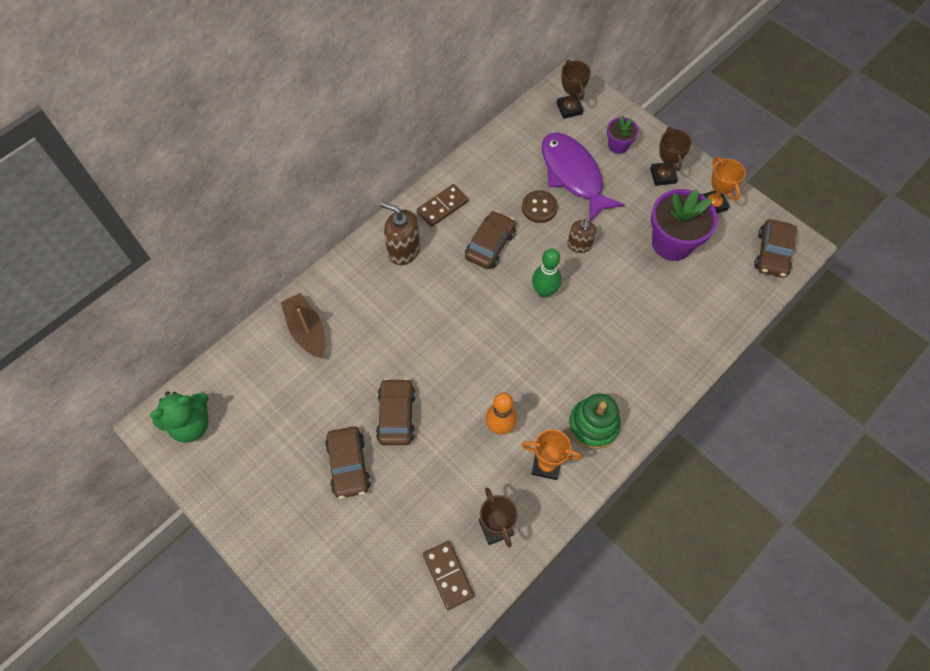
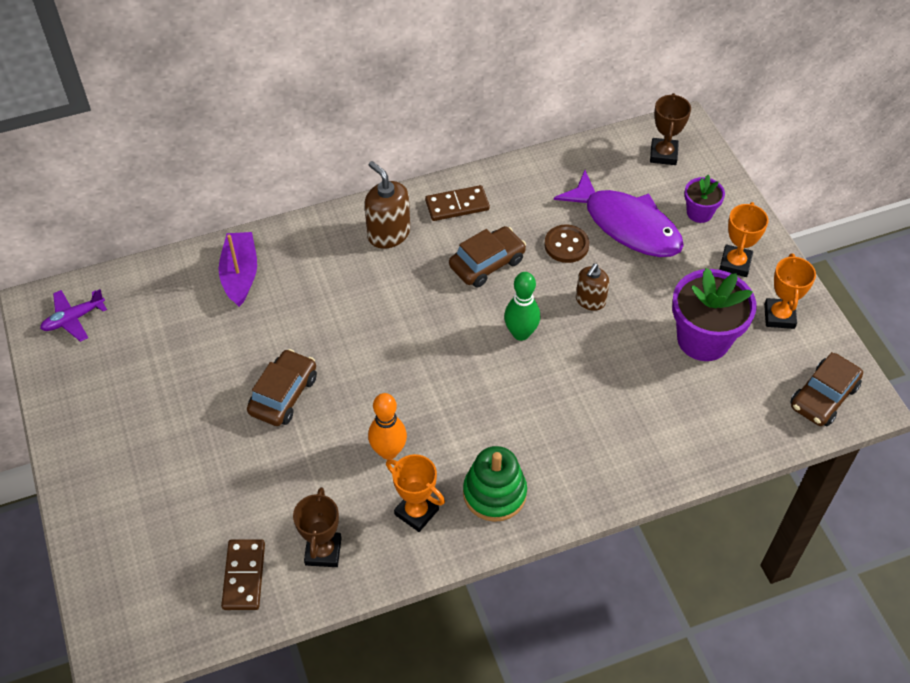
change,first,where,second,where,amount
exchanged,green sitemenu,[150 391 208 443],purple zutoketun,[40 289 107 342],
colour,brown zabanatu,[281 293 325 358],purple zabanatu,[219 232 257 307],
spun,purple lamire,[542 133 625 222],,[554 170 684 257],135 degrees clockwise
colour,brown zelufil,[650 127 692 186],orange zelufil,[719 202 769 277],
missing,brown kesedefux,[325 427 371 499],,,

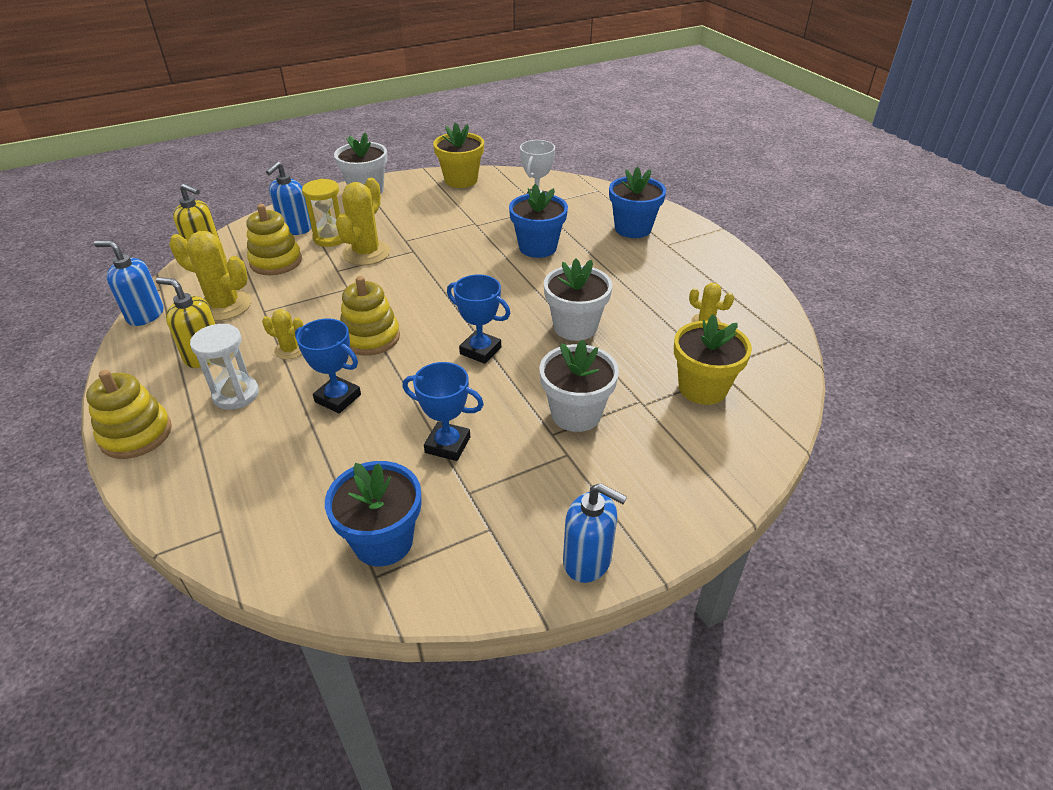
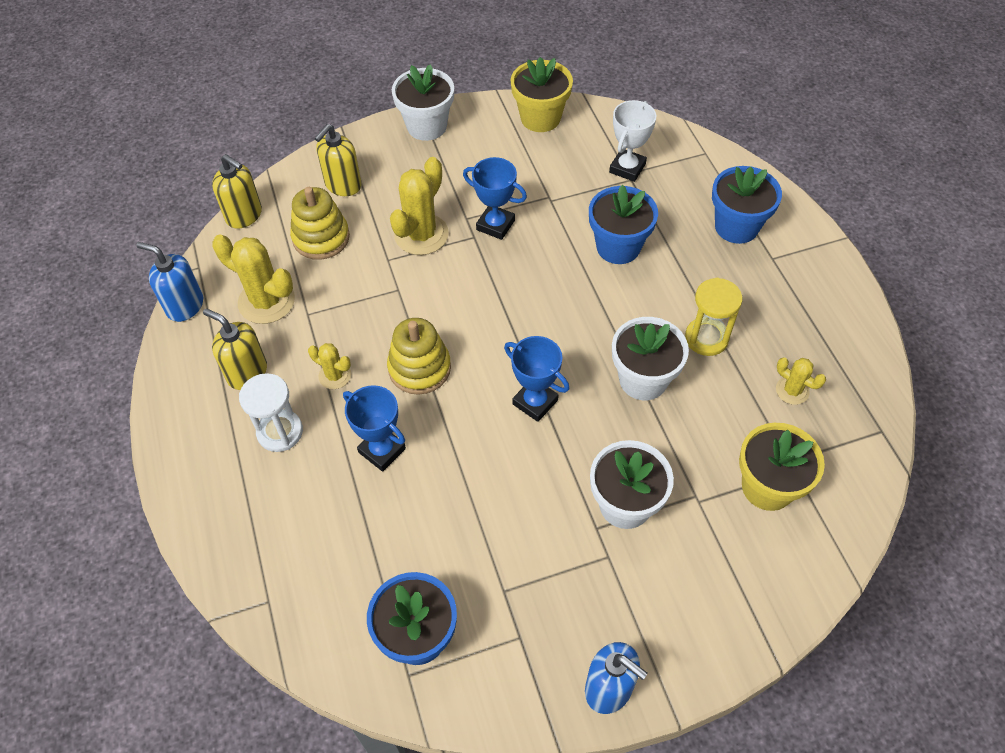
change,first,where,second,where,amount
colour,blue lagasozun,[266 162 311 235],yellow lagasozun,[314 124 362 196],
relocated,blue zelufil,[402 362 484 461],,[463 157 527 240],
relocated,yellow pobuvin,[302 179 343 247],,[685 278 742 356],
missing,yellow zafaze,[86 370 172 459],,,

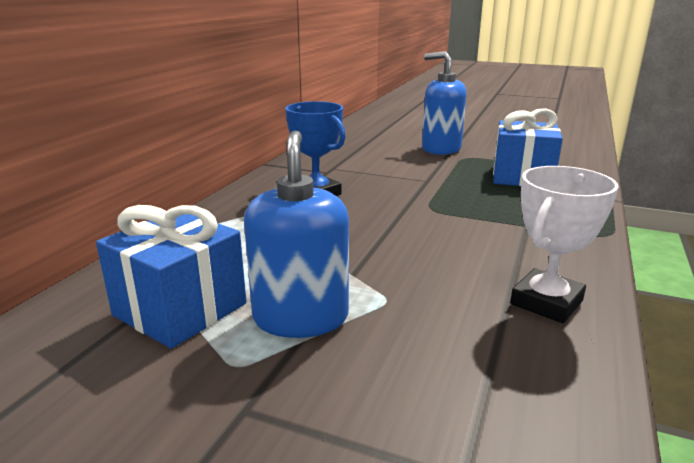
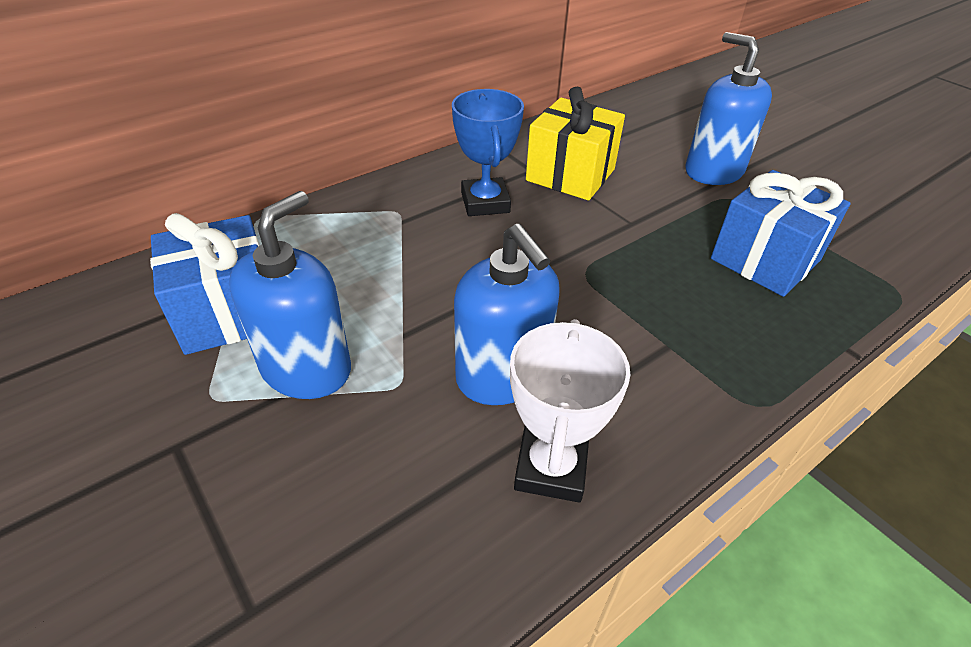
change,first,where,second,where,amount
appeared,,,blue lagasozun,[454 224 560 405],
spun,white zelufil,[510 166 618 323],,[510 319 631 502],60 degrees counterclockwise
appeared,,,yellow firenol,[526 86 625 200],

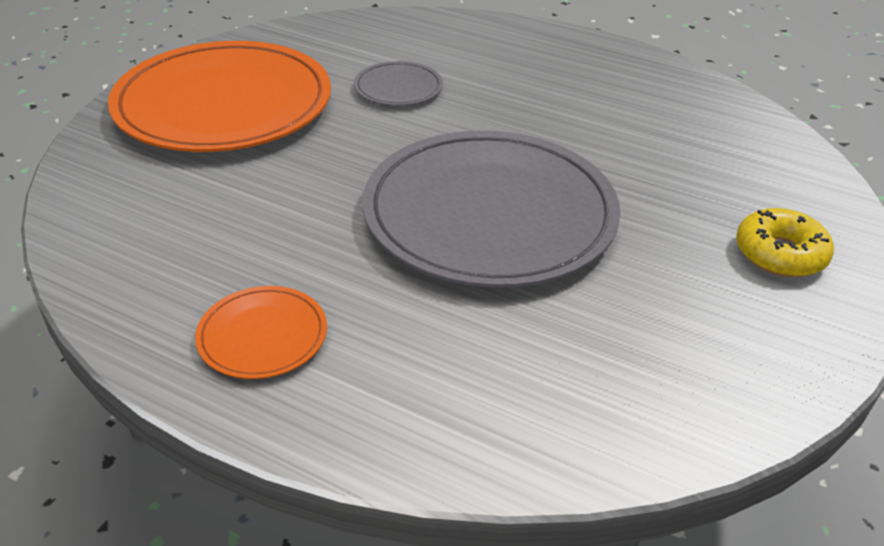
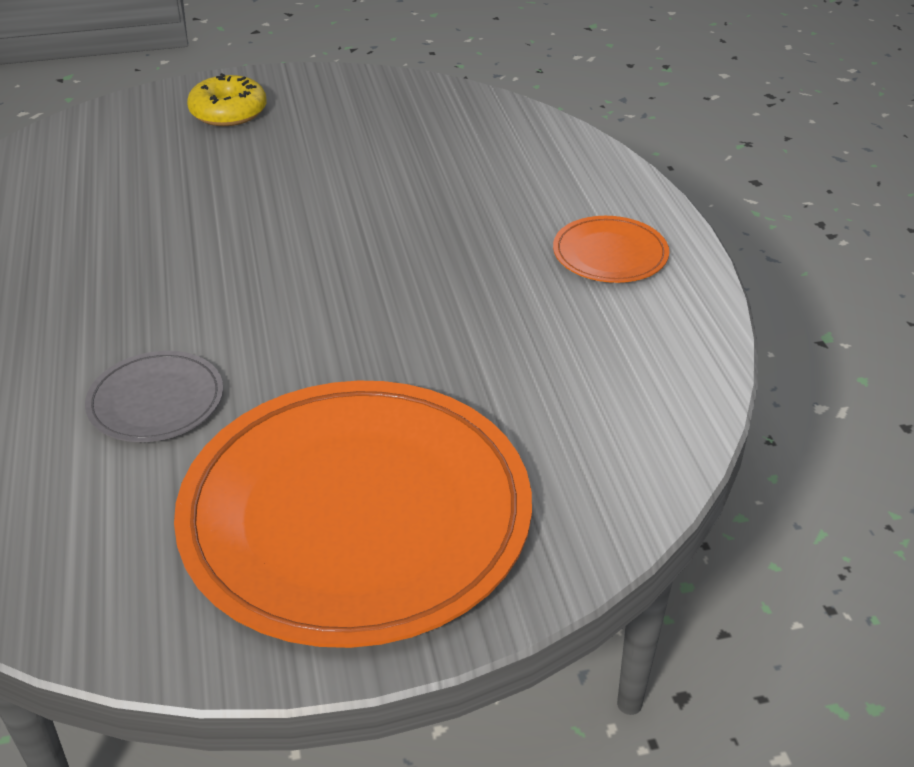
change,first,where,second,where,amount
missing,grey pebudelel,[363 131 620 287],,,

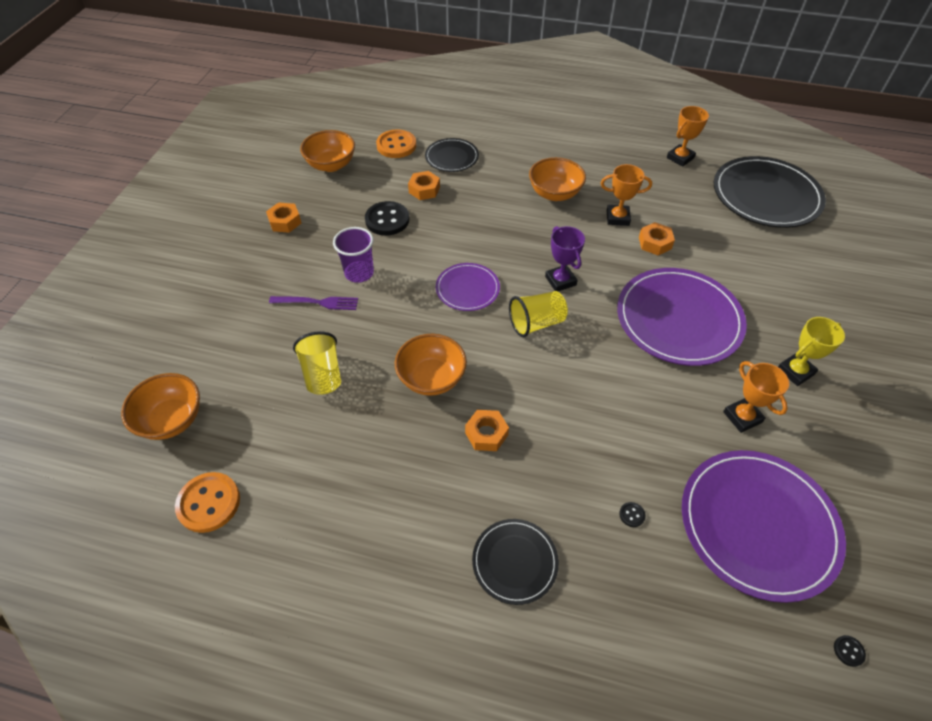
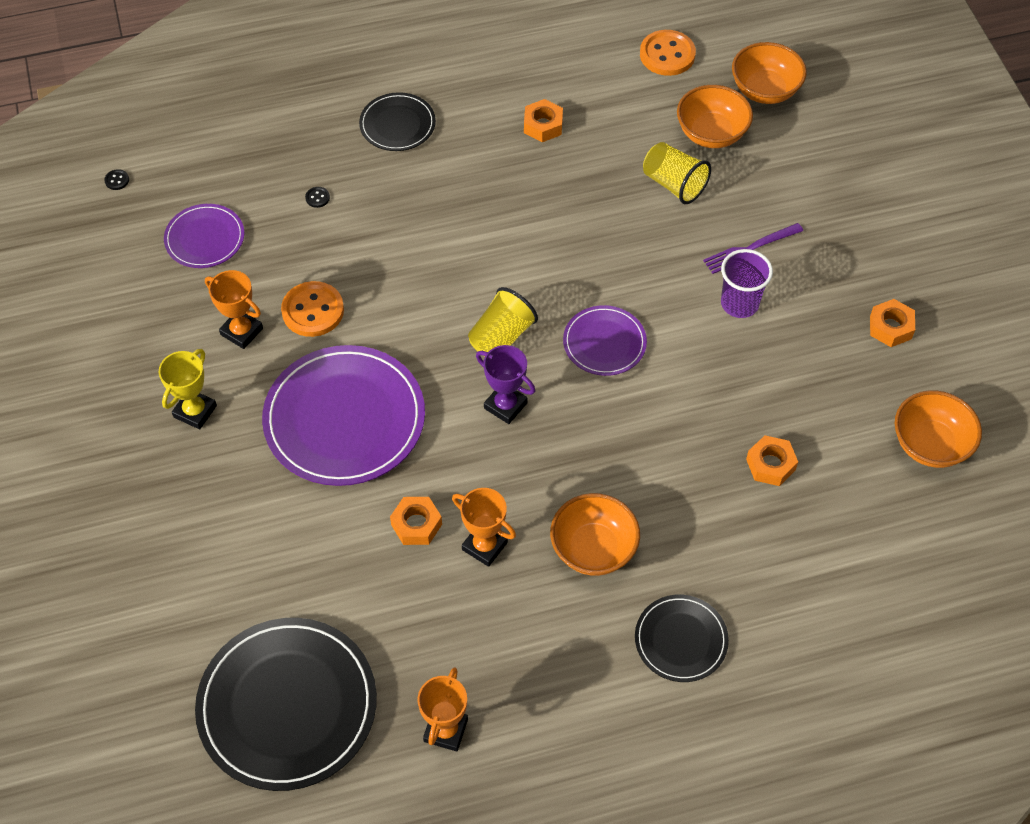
change,first,where,second,where,amount
size,purple pebudelel,[682 450 846 603],,[164 204 244 268],x0.53
relocated,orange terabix,[376 129 416 158],,[281 281 344 337],
spun,orange zelufil,[601 164 652 226],,[452 488 516 567],60 degrees clockwise
relocated,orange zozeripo,[465 410 509 451],,[524 99 563 142],
relocated,black pebudelel,[425 138 479 172],,[635 595 729 682],
relocated,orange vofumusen,[395 334 467 396],,[677 85 753 148],
missing,black terabix,[365 201 409 236],,,

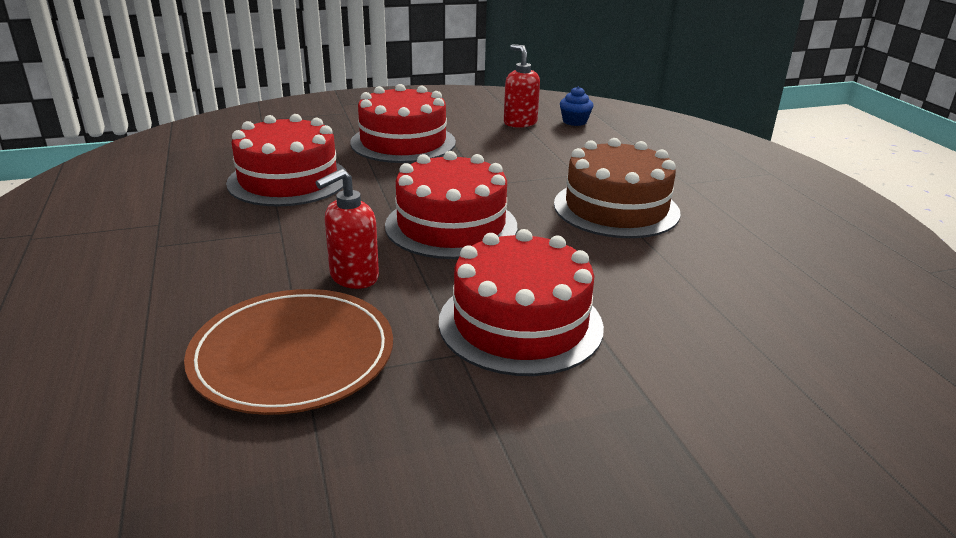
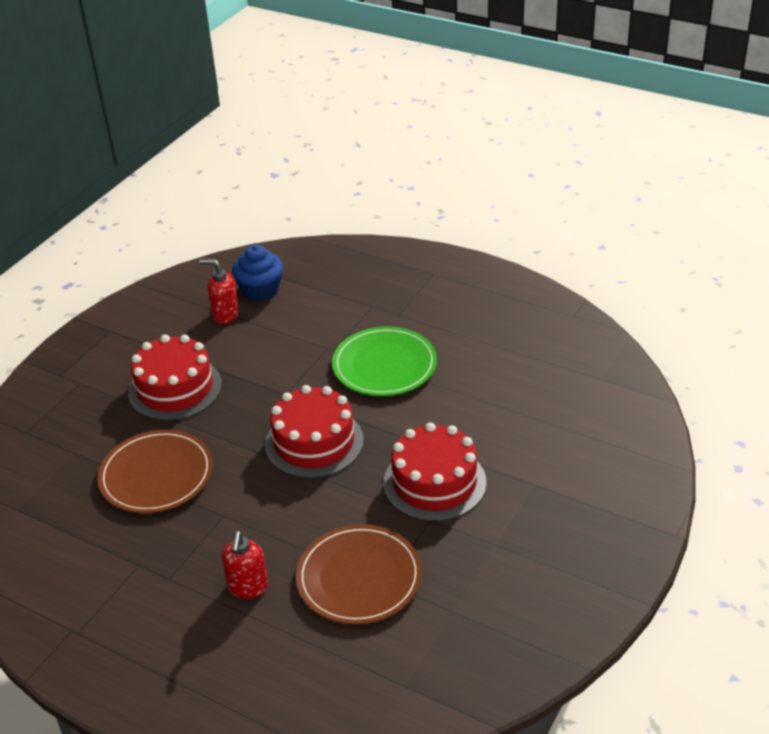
change,first,where,second,where,amount
exchanged,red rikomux,[226 114 347 207],brown pebudelel,[98 430 213 513],
relocated,red lagasozun,[315 169 379 289],,[222 531 268 599],
size,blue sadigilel,[560 86 593 126],,[232 244 283 301],x1.71
exchanged,brown rikomux,[554 138 681 238],green pebudelel,[332 327 437 396],

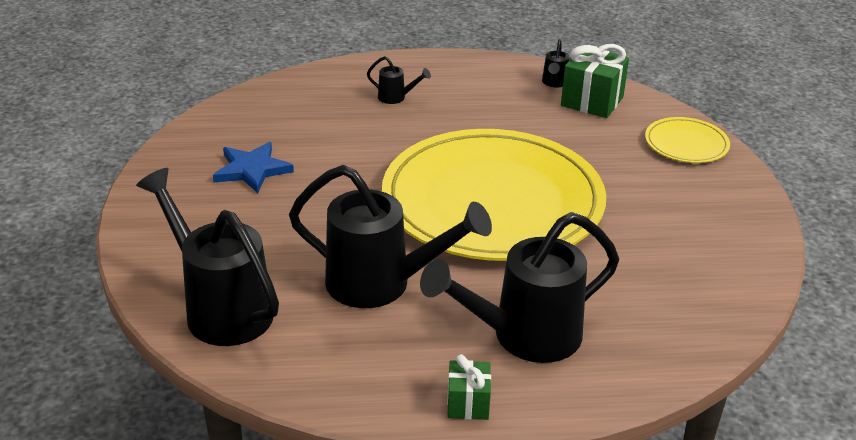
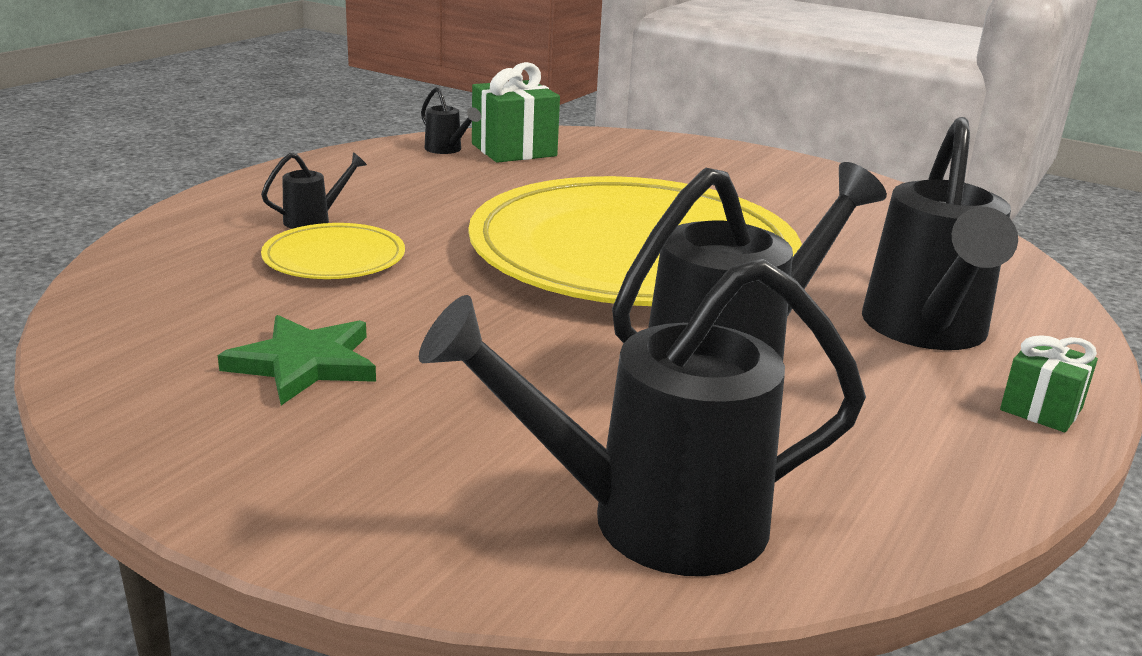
change,first,where,second,where,amount
colour,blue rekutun,[213 142 294 193],green rekutun,[218 315 376 405],
relocated,yellow pebudelel,[645 117 730 163],,[261 223 405 279],

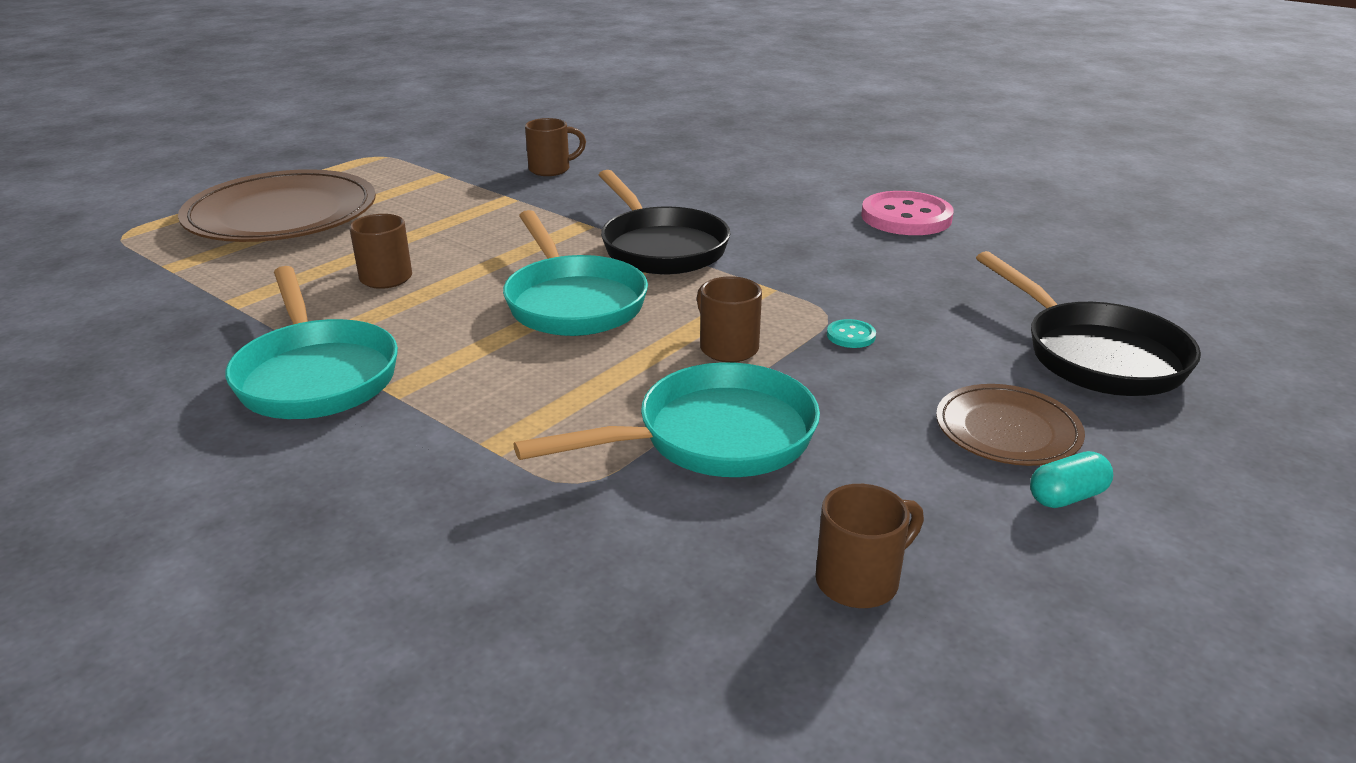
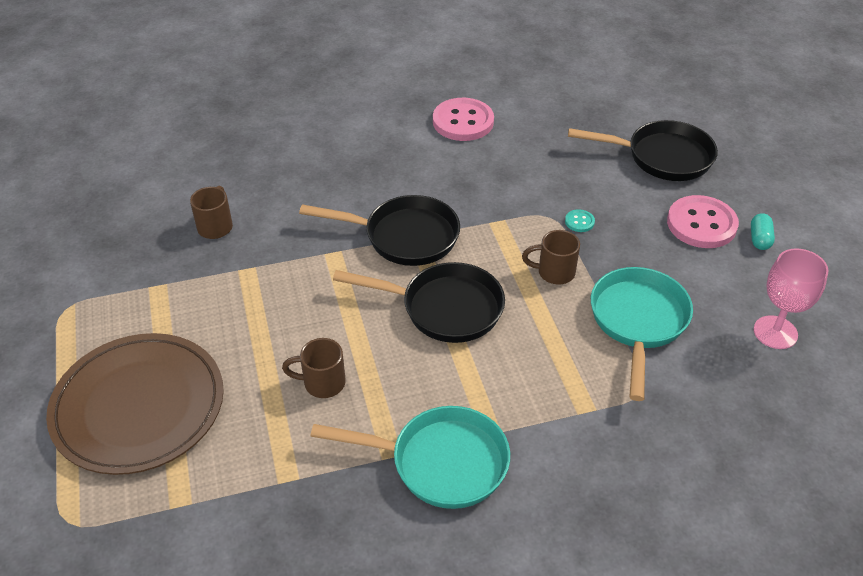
change,first,where,second,where,amount
colour,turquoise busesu,[503 210 648 336],black busesu,[333 262 505 343],
exchanged,brown pebudelel,[936 384 1085 466],pink terabix,[667 195 739 248],
exchanged,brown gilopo,[815 484 924 608],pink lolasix,[754 248 829 349],

